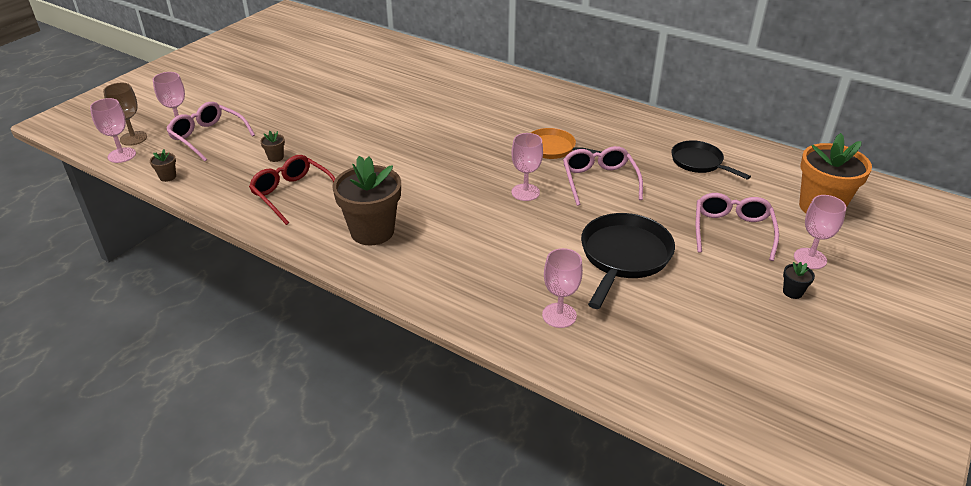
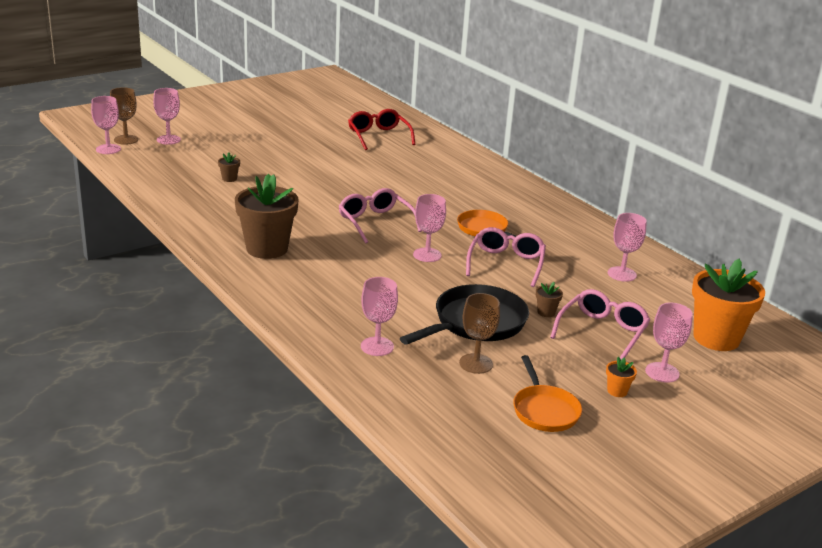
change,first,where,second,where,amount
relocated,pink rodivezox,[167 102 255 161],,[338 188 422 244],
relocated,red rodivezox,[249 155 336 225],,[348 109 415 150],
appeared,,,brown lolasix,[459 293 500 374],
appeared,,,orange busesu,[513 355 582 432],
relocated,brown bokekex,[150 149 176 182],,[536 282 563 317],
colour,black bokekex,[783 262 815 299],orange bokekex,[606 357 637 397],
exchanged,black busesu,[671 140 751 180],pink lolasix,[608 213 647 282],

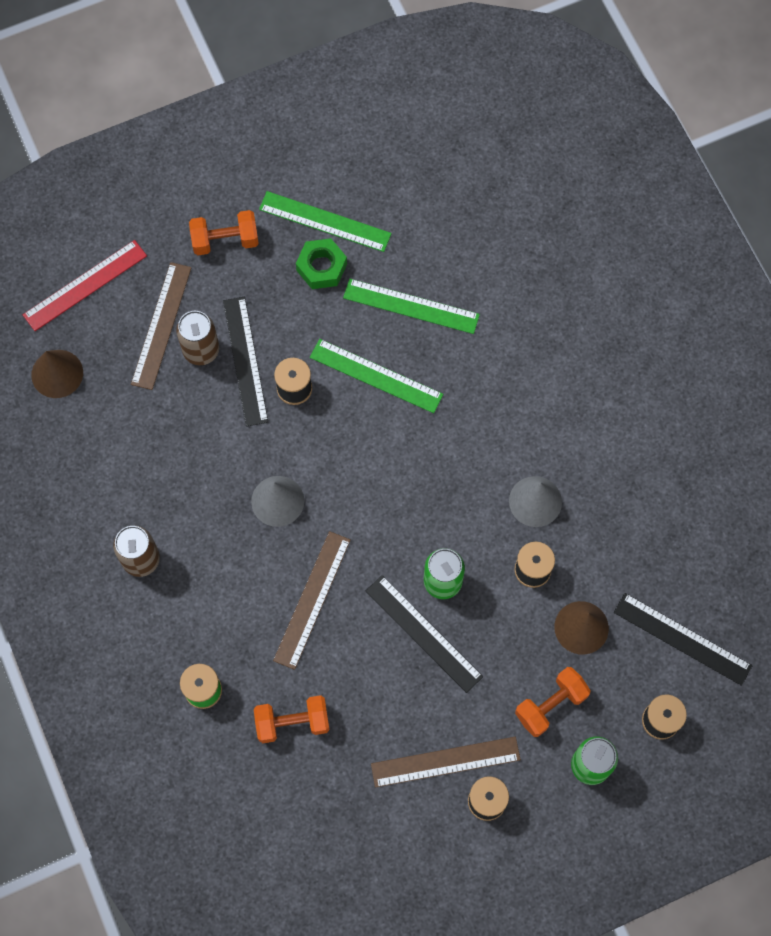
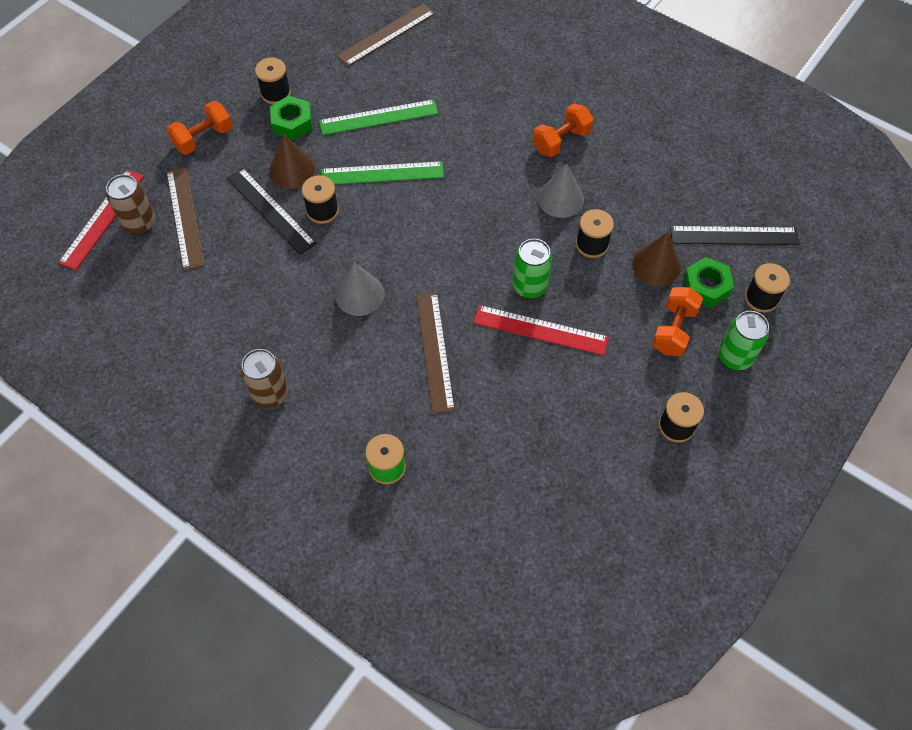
change,first,where,second,where,amount
relocated,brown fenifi,[176 311 219 365],,[106 174 155 235],
exchanged,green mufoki,[259 191 392 252],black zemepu,[255 58 291 104],
relocated,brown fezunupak,[31 350 83 398],,[269 134 315 189],
relocated,brown mufoki,[371 737 521 788],,[337 4 435 66],
colour,black mufoki,[366 575 483 693],red mufoki,[474 305 609 355],
relocated,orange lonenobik,[254 695 330 743],,[533 104 594 157],
appeared,,,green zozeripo,[683 257 734 308],

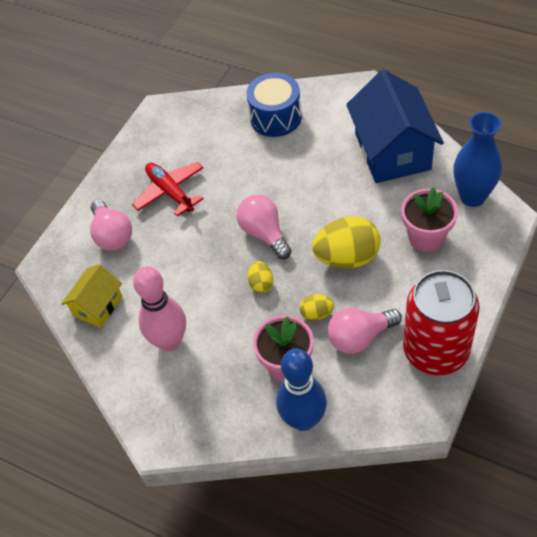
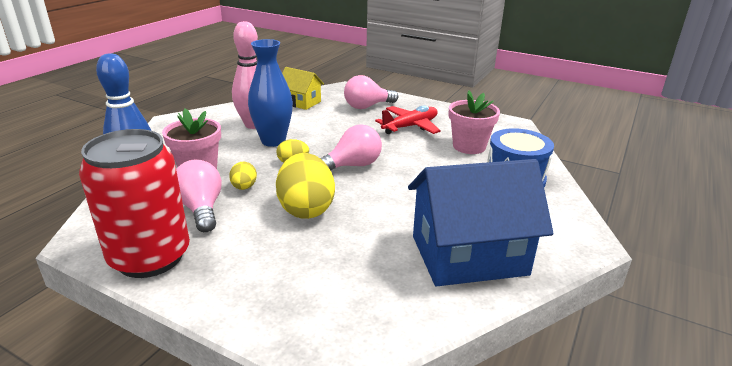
change,first,where,second,where,amount
relocated,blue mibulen,[453 112 502 207],,[248 39 293 147],
relocated,pink bokekex,[401 187 458 252],,[449 90 500 154],

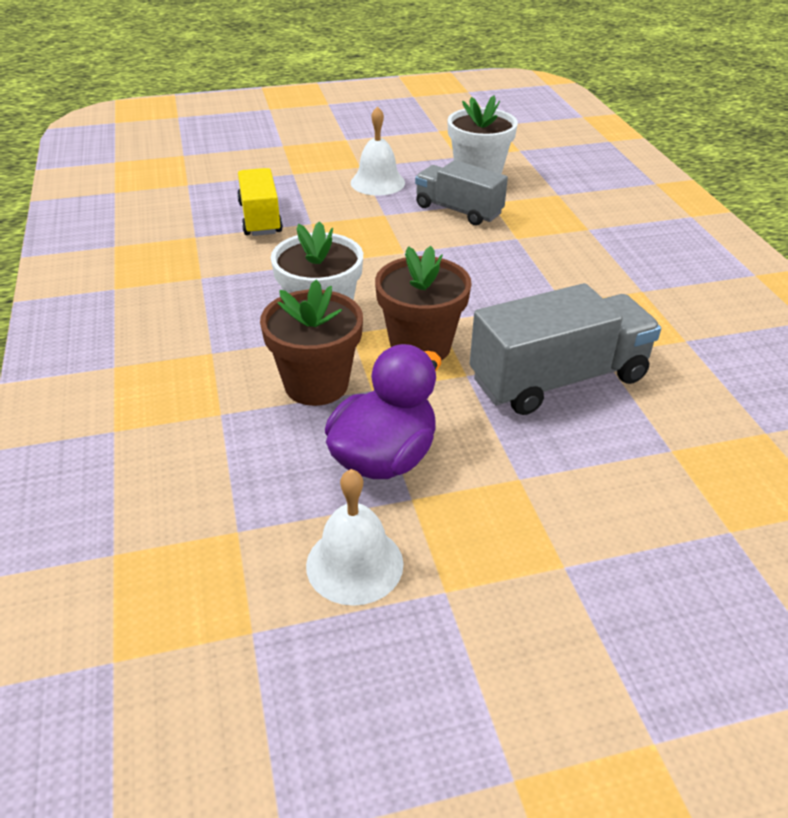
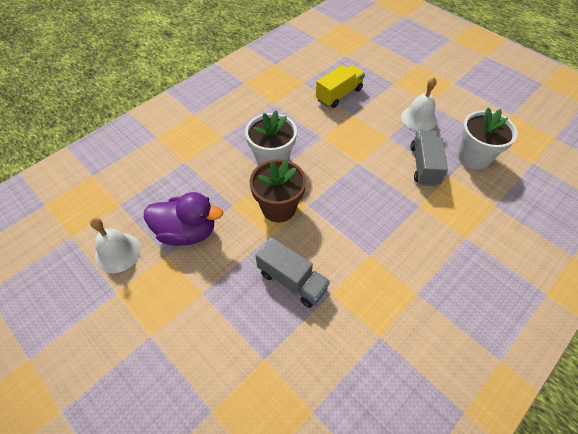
change,first,where,second,where,amount
size,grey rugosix,[470 283 661 415],,[255 237 330 308],x0.66
missing,brown bokekex,[260 279 363 406],,,

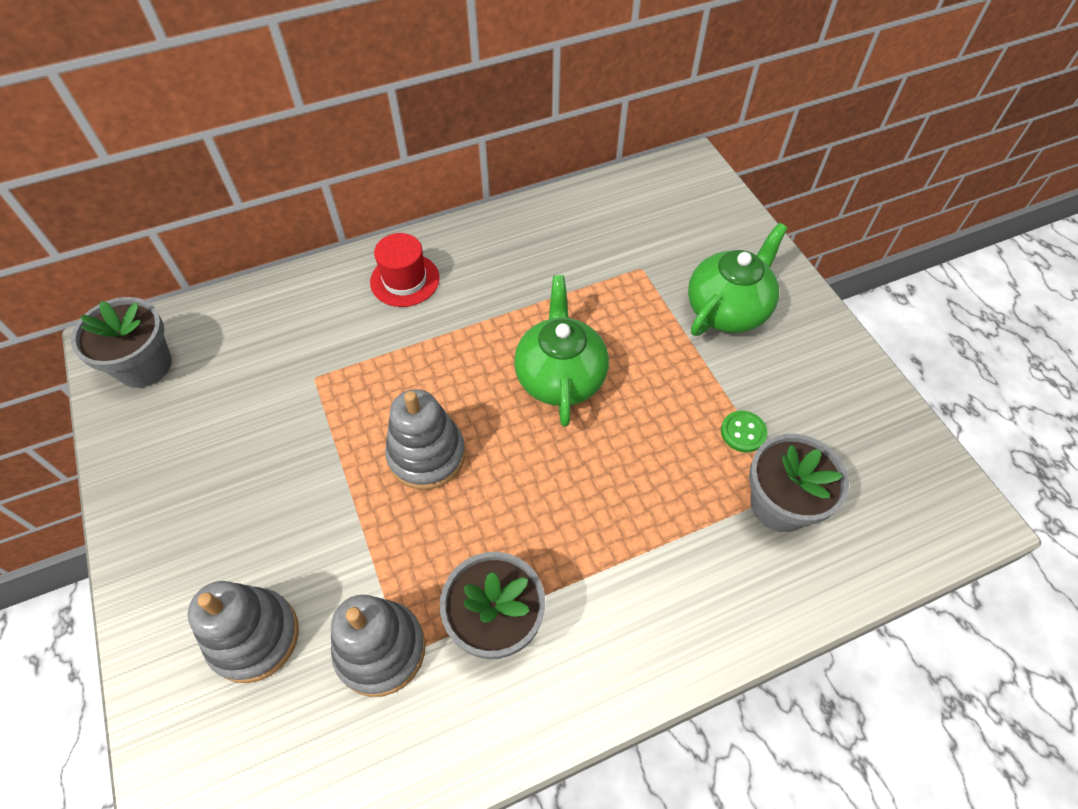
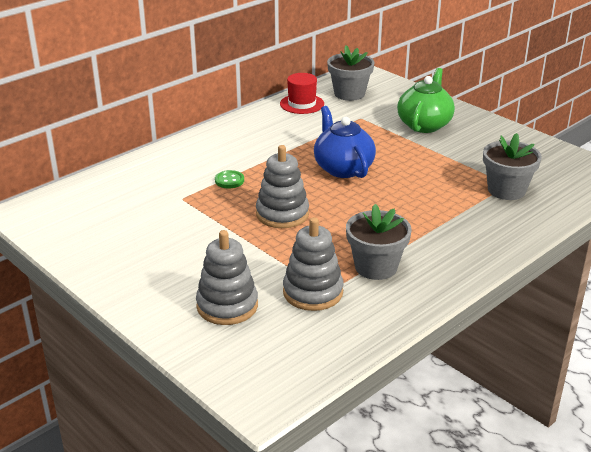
change,first,where,second,where,amount
relocated,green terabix,[721 411 767 453],,[215 170 244 188],
relocated,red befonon,[370 233 440 307],,[280 73 324 114],
colour,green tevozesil,[514 275 609 427],blue tevozesil,[314 106 376 178],
relocated,grey bokekex,[71 297 172 388],,[327 45 374 101],

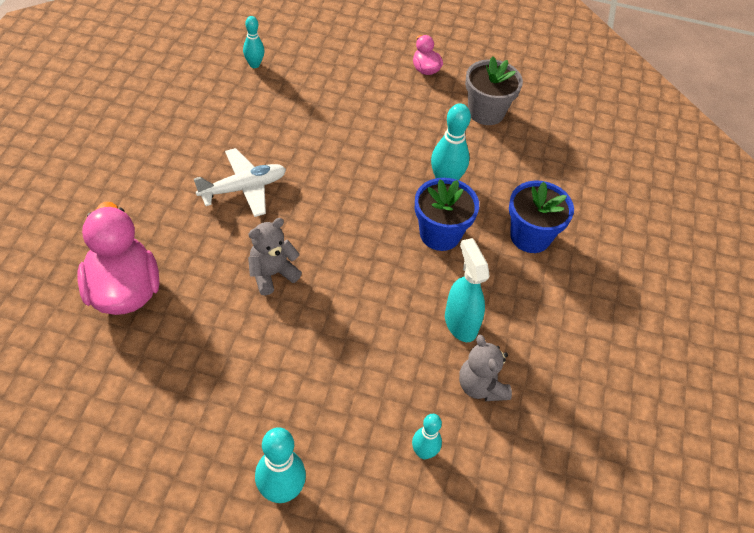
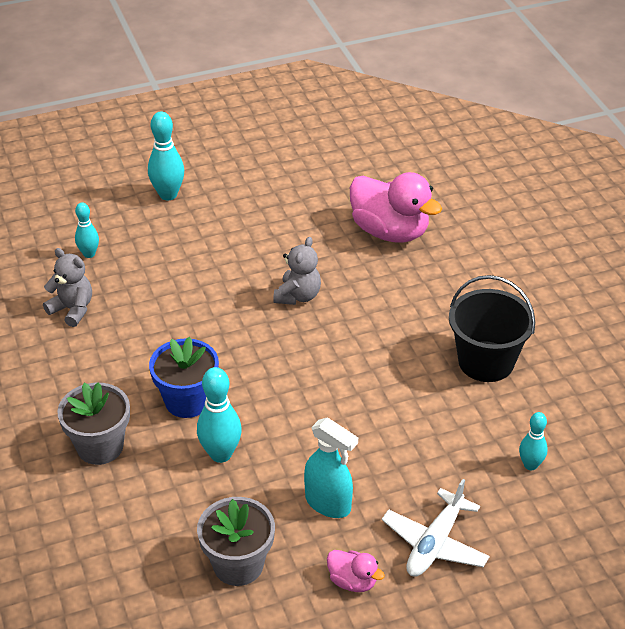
change,first,where,second,where,amount
colour,blue bokekex,[509 181 574 253],grey bokekex,[57 382 130 465],
relocated,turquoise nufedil,[445 238 490 342],,[304 417 358 518],
relocated,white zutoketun,[194 148 286 217],,[382 479 490 577],
appeared,,,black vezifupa,[449 275 535 382],

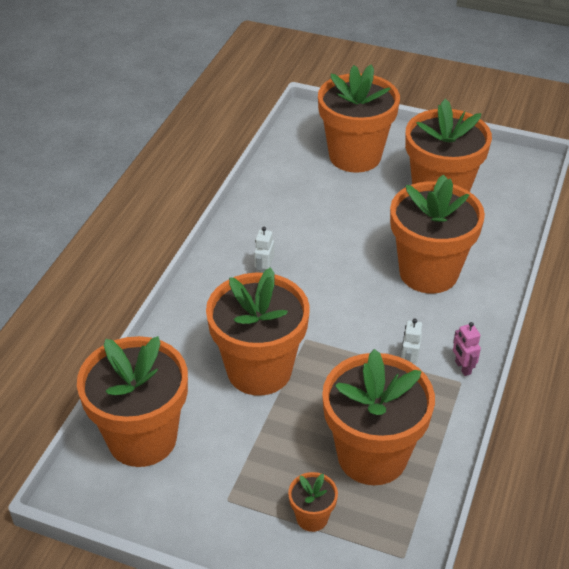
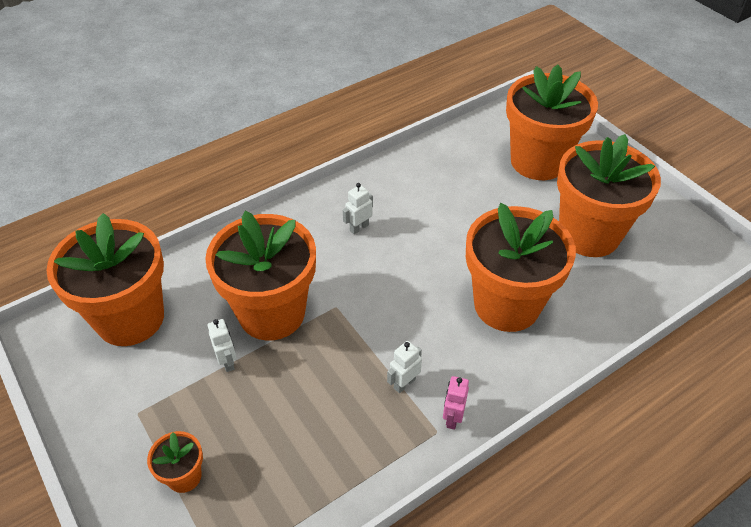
change,first,where,second,where,amount
appeared,,,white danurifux,[207 319 237 372],
missing,orange bokekex,[322 349 435 485],,,

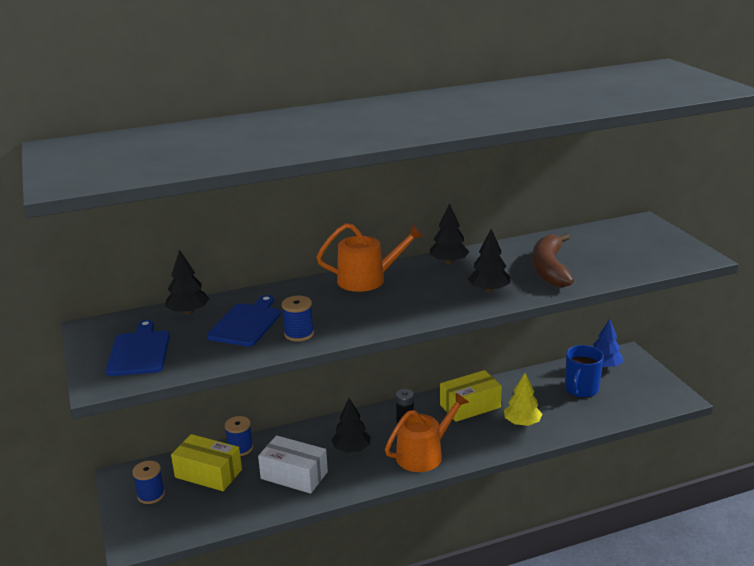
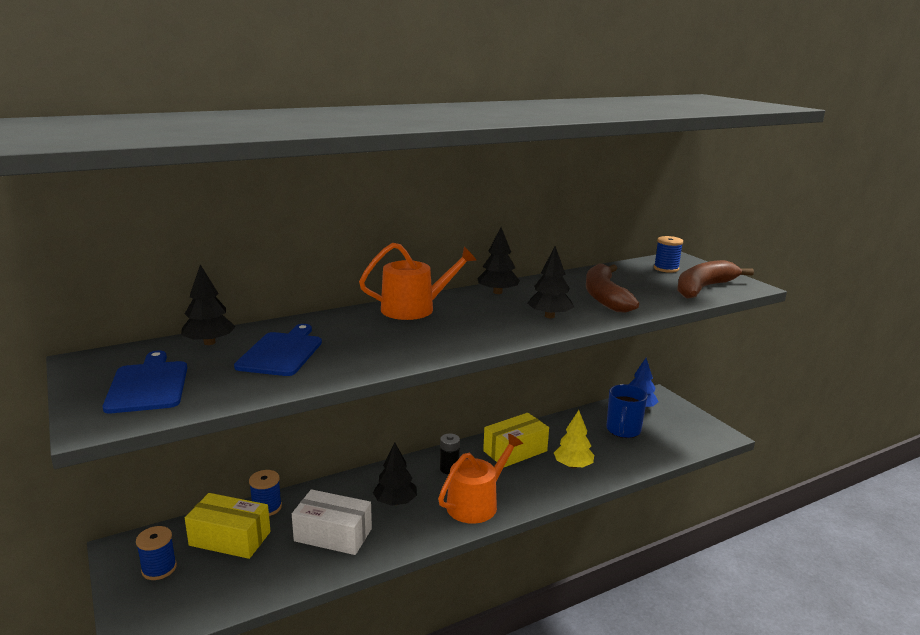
change,first,where,second,where,amount
relocated,blue zemepu,[282 296 314 342],,[654 236 683 273],
appeared,,,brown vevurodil,[677 260 754 299],

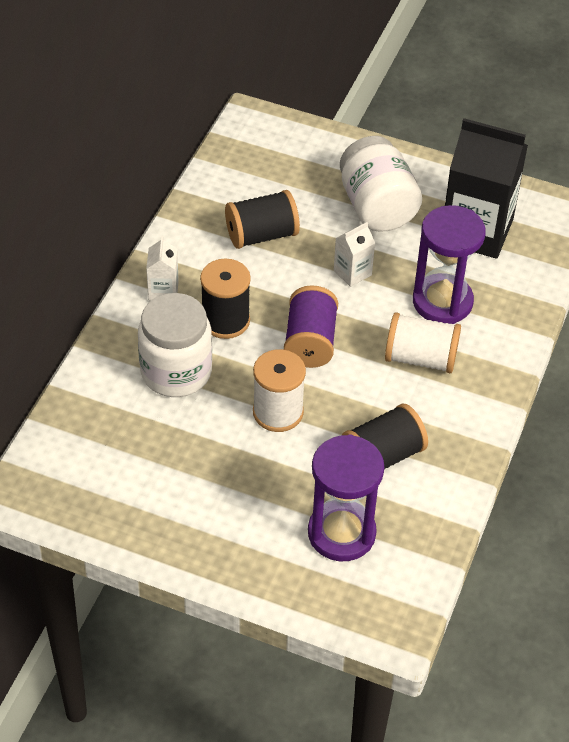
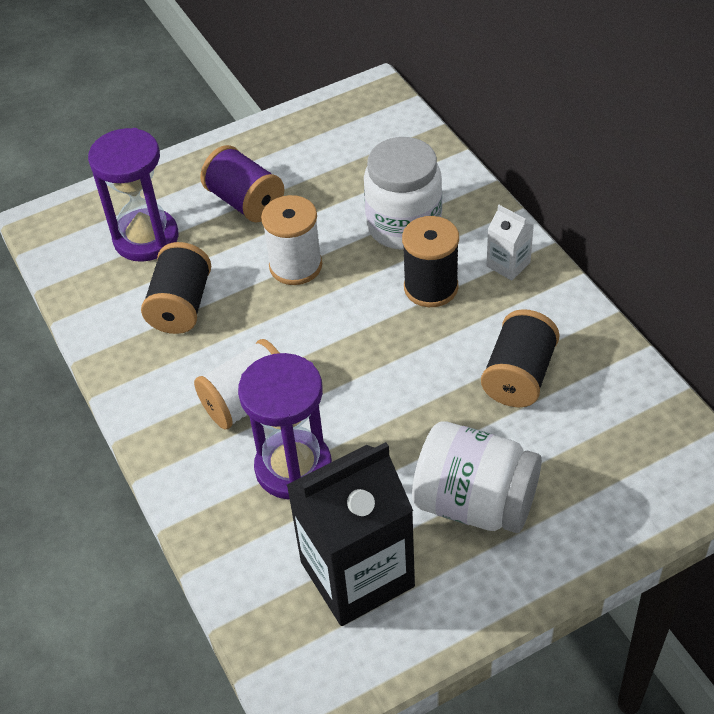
change,first,where,second,where,amount
relocated,purple zemepu,[284 285 338 368],,[200 145 284 223],
missing,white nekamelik,[334 222 375 287],,,

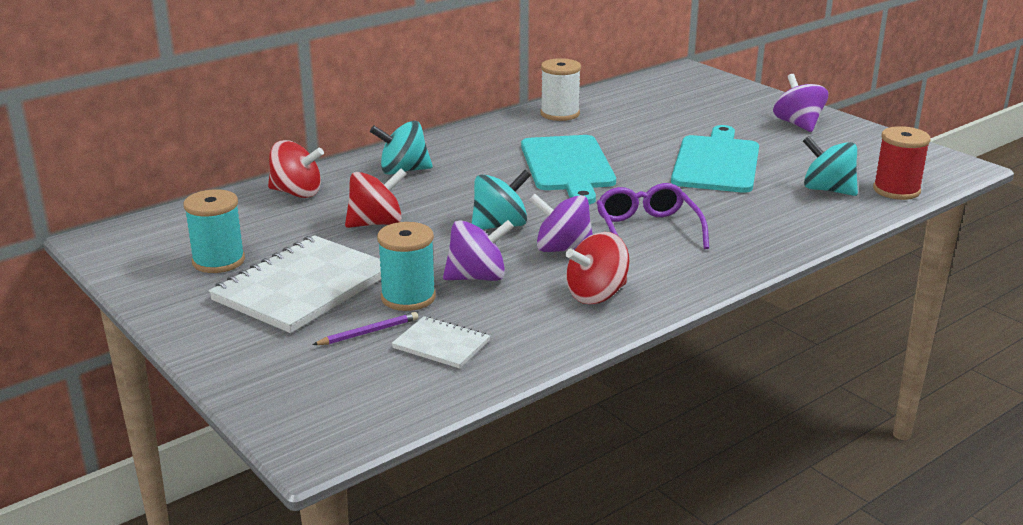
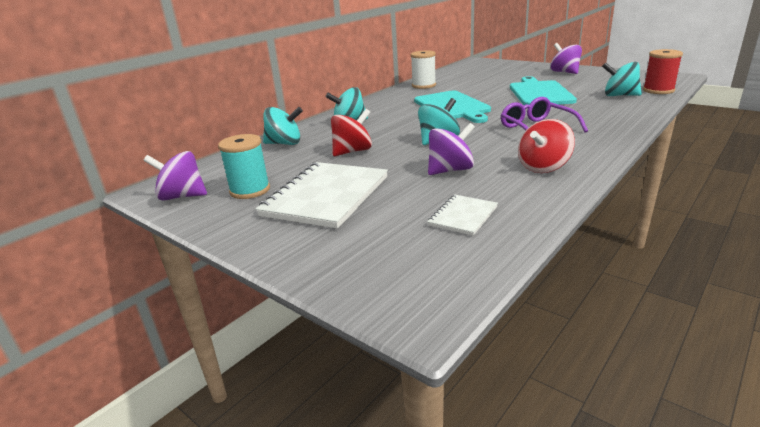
change,first,where,second,where,amount
relocated,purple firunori,[529 194 593 252],,[143 151 207 200],
colour,red firunori,[268 140 324 198],turquoise firunori,[263 107 303 145],
spun,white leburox,[392 316 490 368],,[427 194 498 236],75 degrees counterclockwise
missing,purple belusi,[312 312 418 345],,,
missing,turquoise zemepu,[377 222 436 311],,,

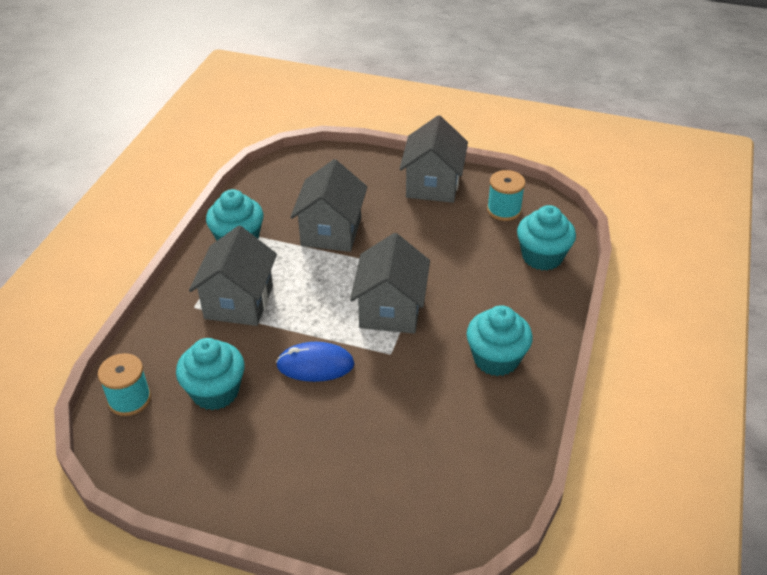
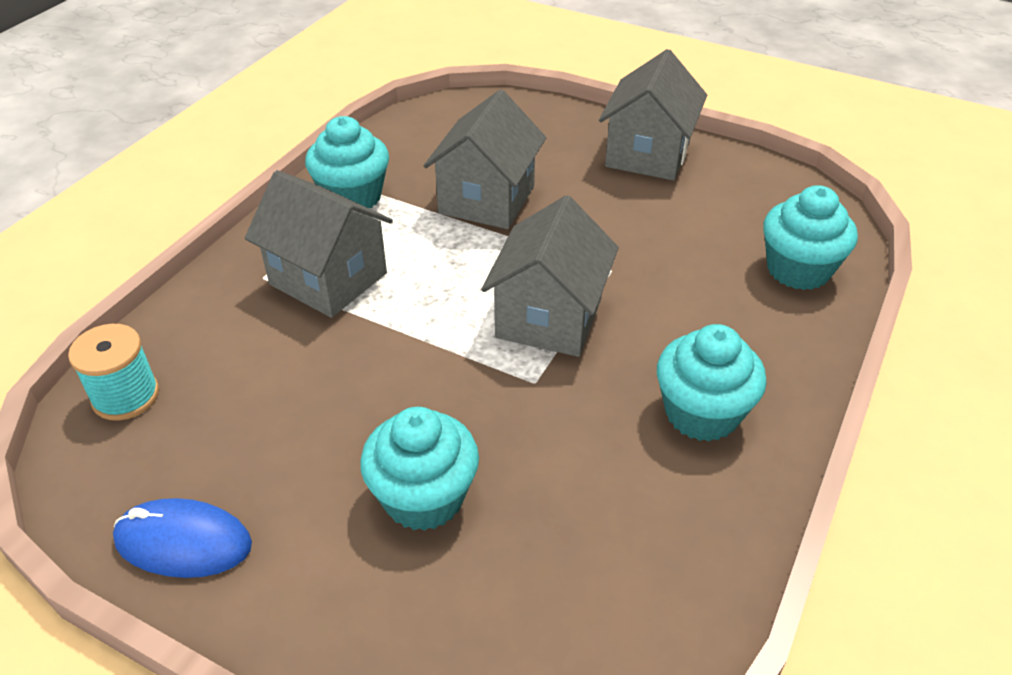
change,first,where,second,where,amount
relocated,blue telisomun,[276 342 355 382],,[113 498 252 578],
spun,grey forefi,[189 226 277 326],,[245 170 393 318],75 degrees counterclockwise
relocated,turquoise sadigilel,[176 338 245 410],,[360 407 479 531],
missing,turquoise zemepu,[487 170 526 221],,,

